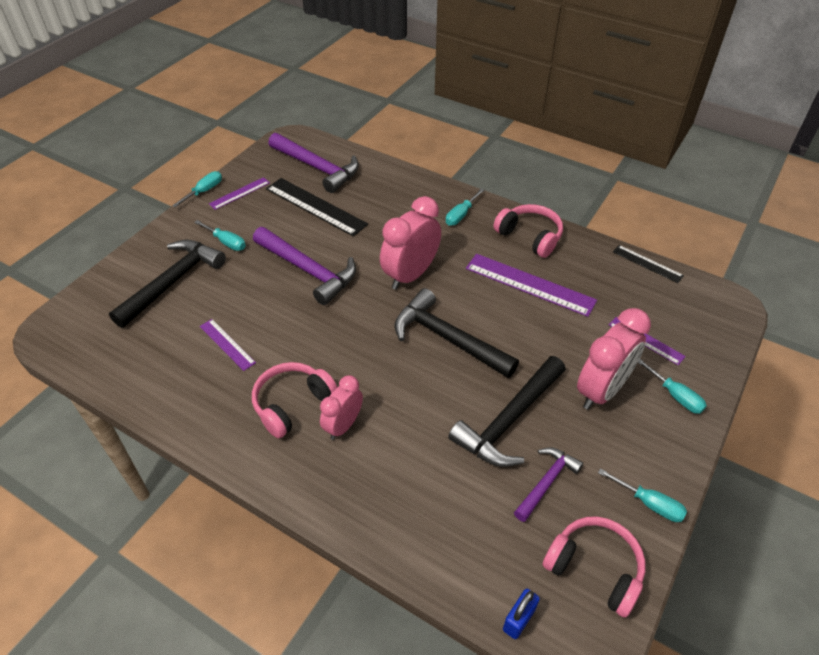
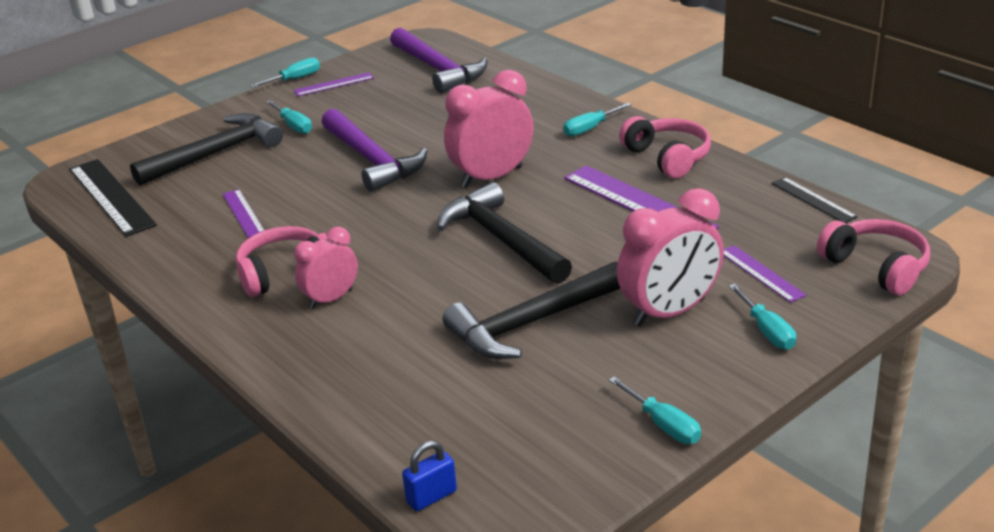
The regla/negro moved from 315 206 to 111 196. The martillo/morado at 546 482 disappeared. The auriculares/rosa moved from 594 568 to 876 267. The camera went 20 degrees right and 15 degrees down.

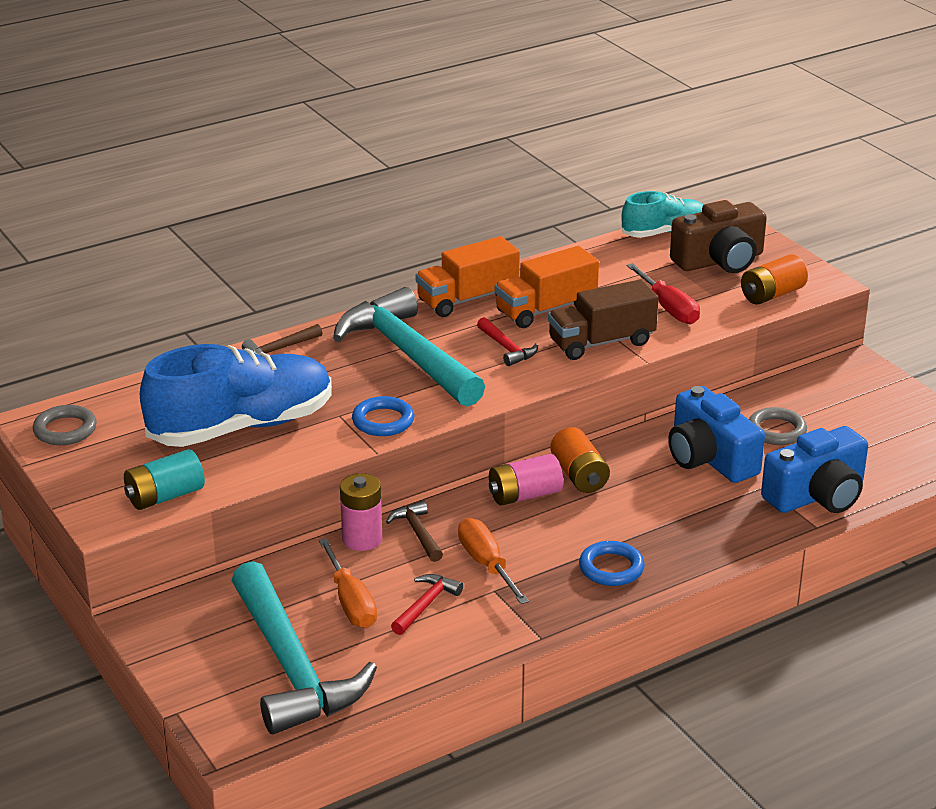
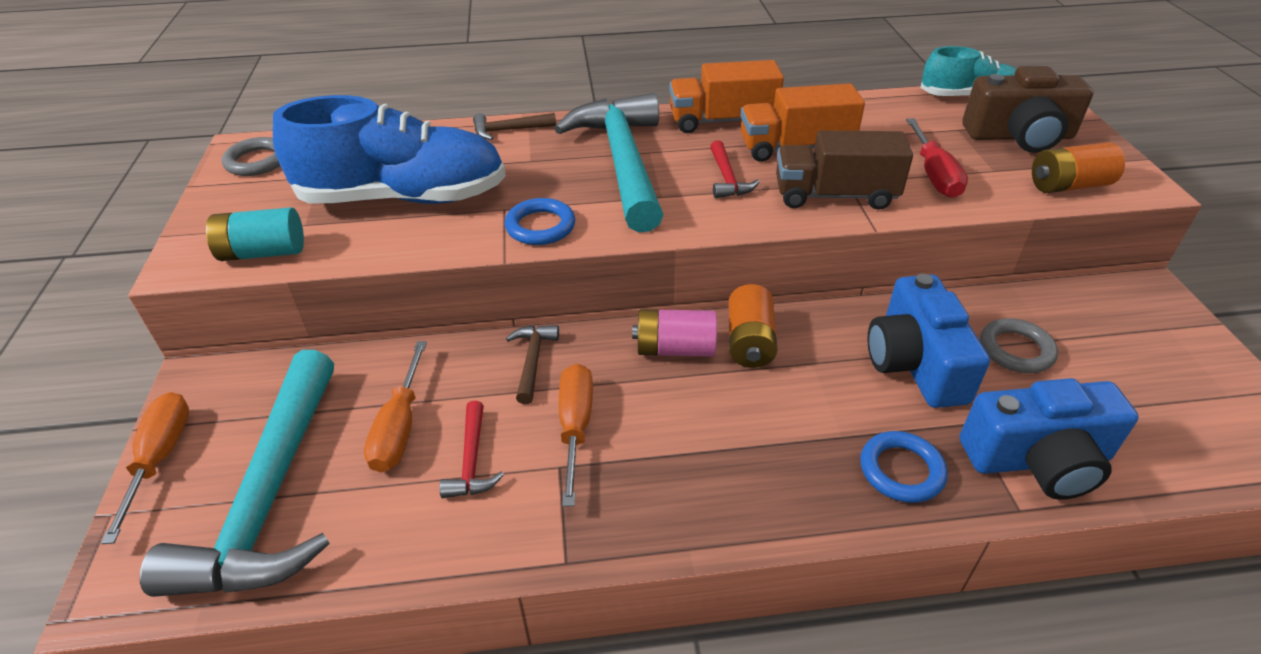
The pila/rosa at 362 539 disappeared. The martillo/rojo at 426 605 turned 120 degrees clockwise. The anillo/azul moved from 611 568 to 901 470. The destornillador/naranja at 160 459 appeared. The camera went 25 degrees right and 10 degrees up.

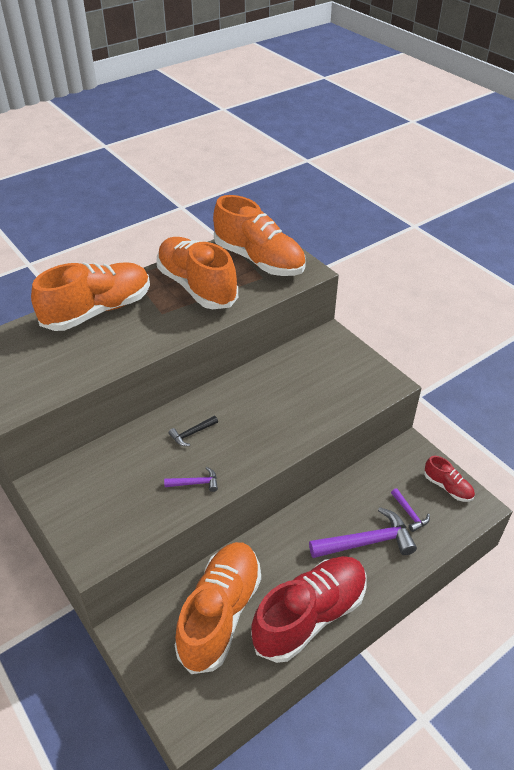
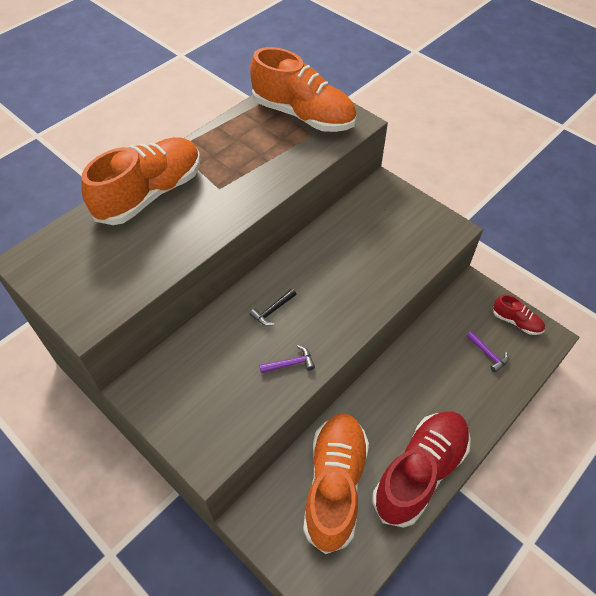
The zapato/naranja at 197 287 disappeared. The martillo/morado at 367 542 disappeared. The camera went 10 degrees left and 10 degrees up.

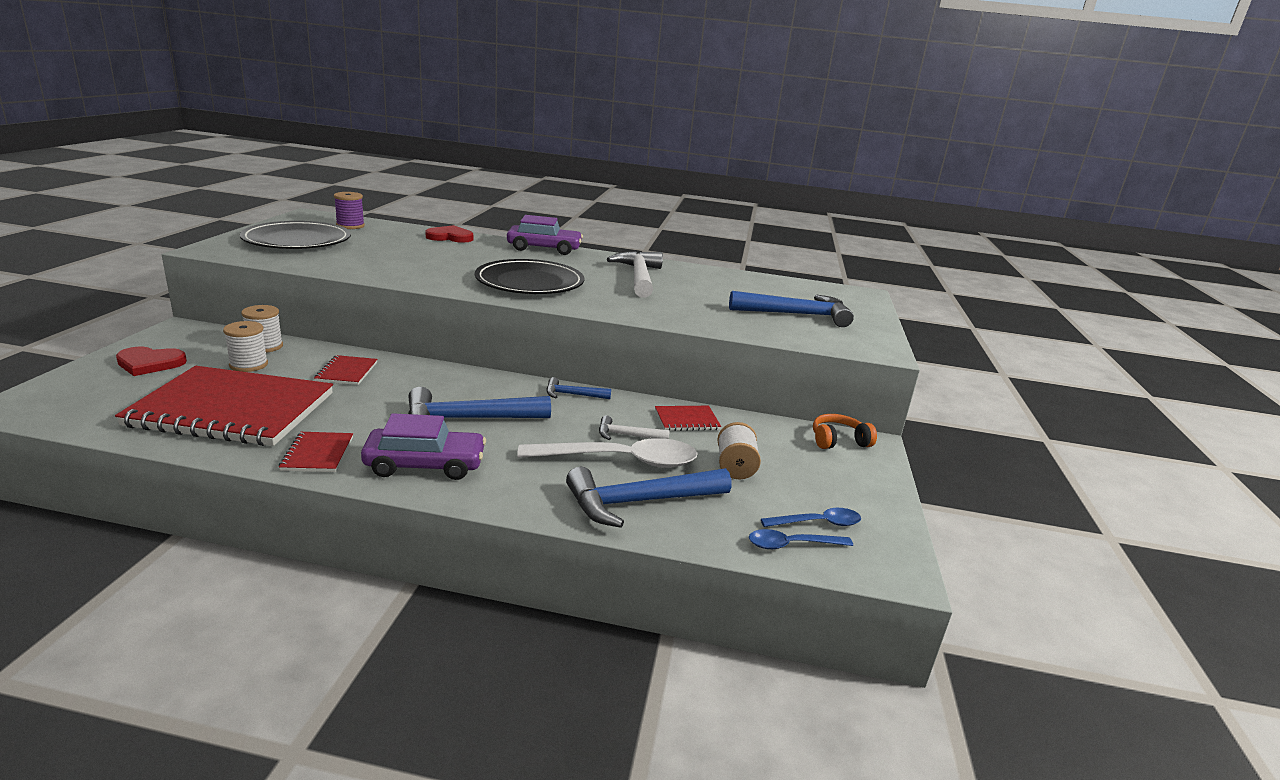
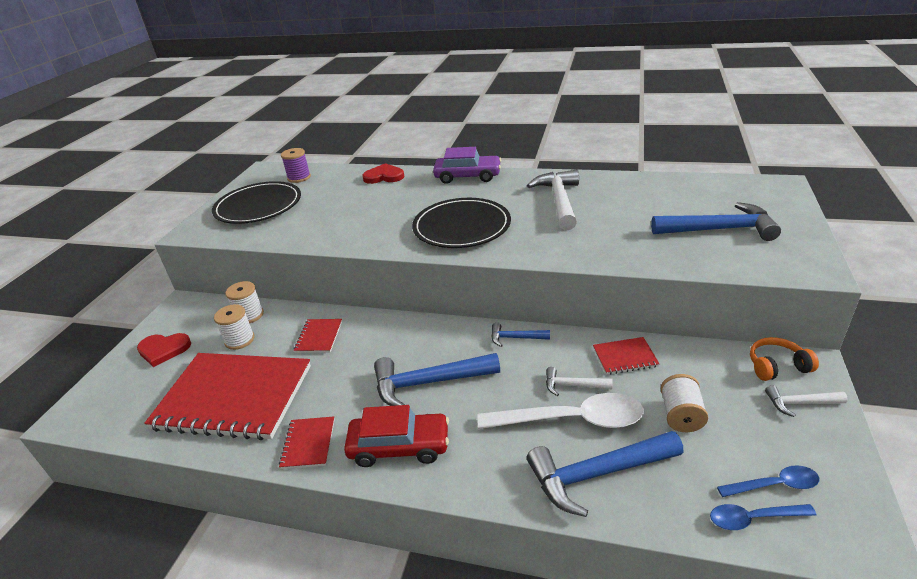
The coche/morado at 425 464 became the coche/rojo at 399 446. The martillo/blanco at 800 403 appeared. The camera went 10 degrees right and 10 degrees up.

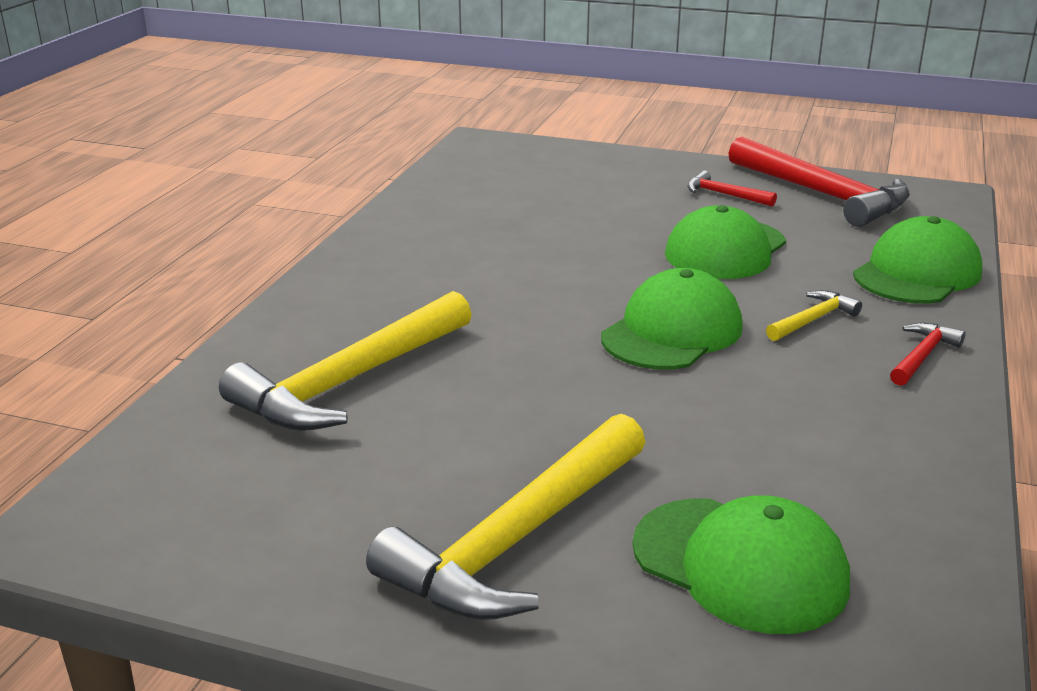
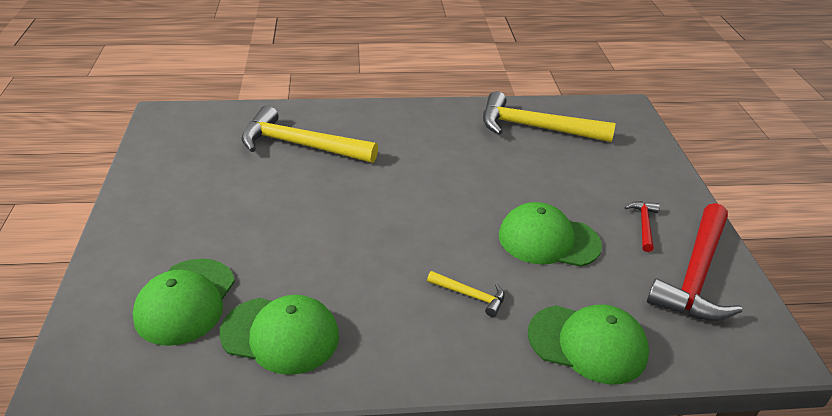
The martillo/amarillo moved from 518 538 to 536 128. The gorra/verde moved from 672 332 to 280 335. The martillo/rojo at 922 356 disappeared. The camera went 65 degrees right and 10 degrees up.

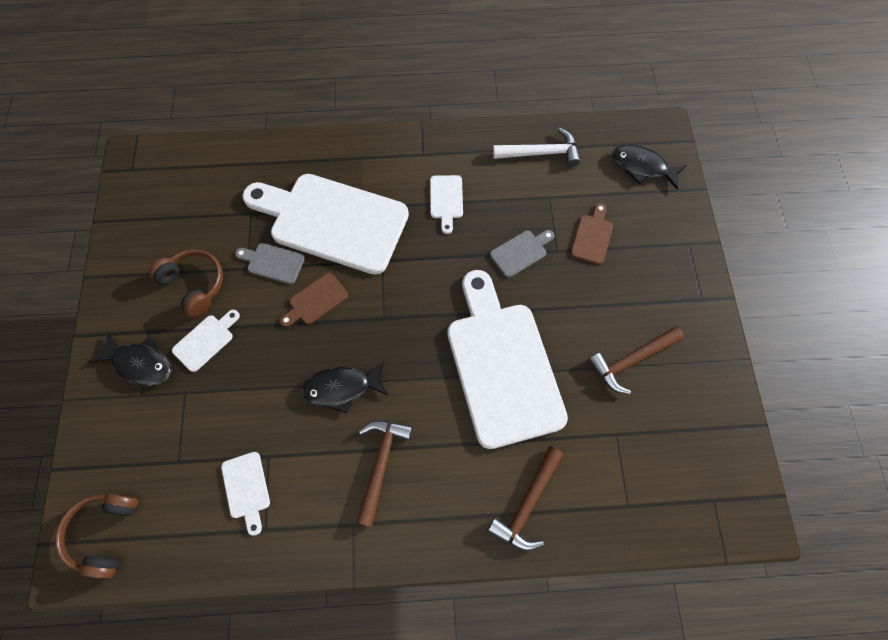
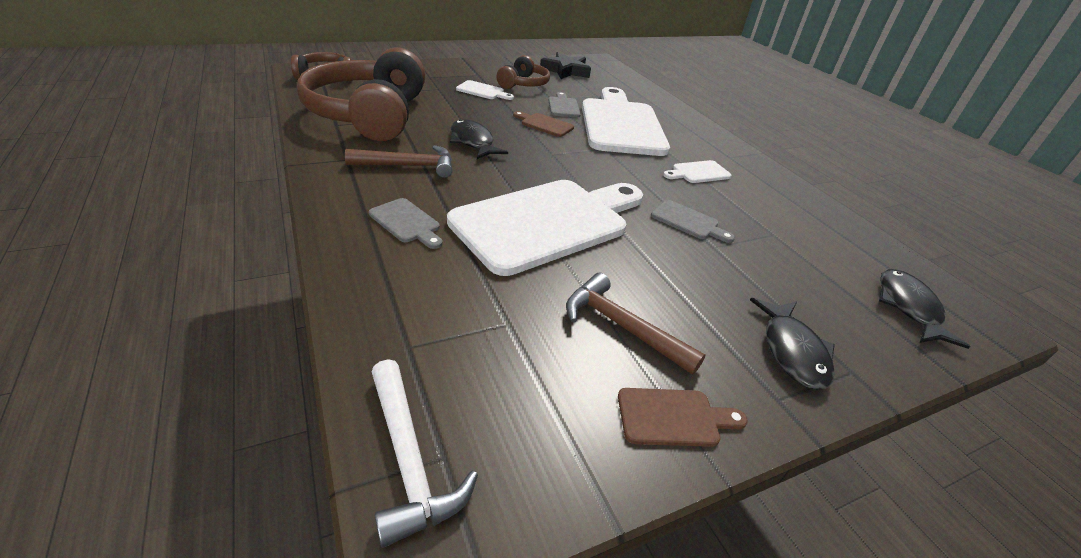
The pez/negro moved from 140 364 to 792 351. The tabla de cortar/blanco at 246 488 was replaced by the auriculares/marrón at 369 115. The martillo/marrón at 527 504 disappeared. The martillo/blanco moved from 541 153 to 409 459. The tabla de cortar/marrón moved from 592 236 to 673 417. The tabla de cortar/gris at 407 222 appeared. The estrella/negro at 566 71 appeared. The camera went 65 degrees right and 30 degrees down.

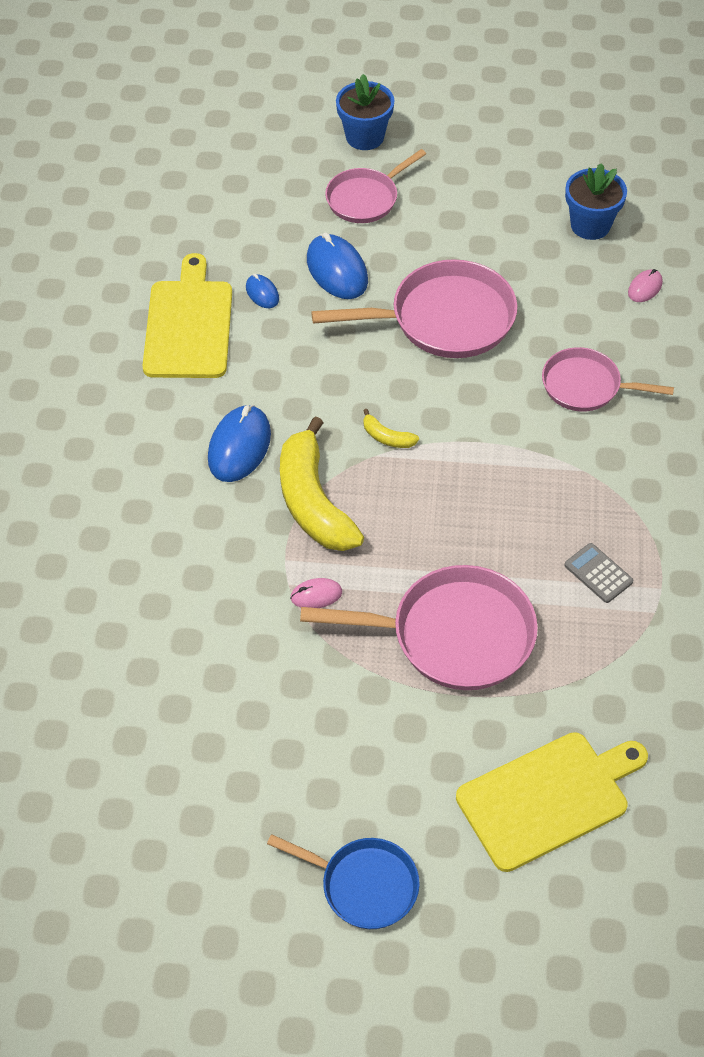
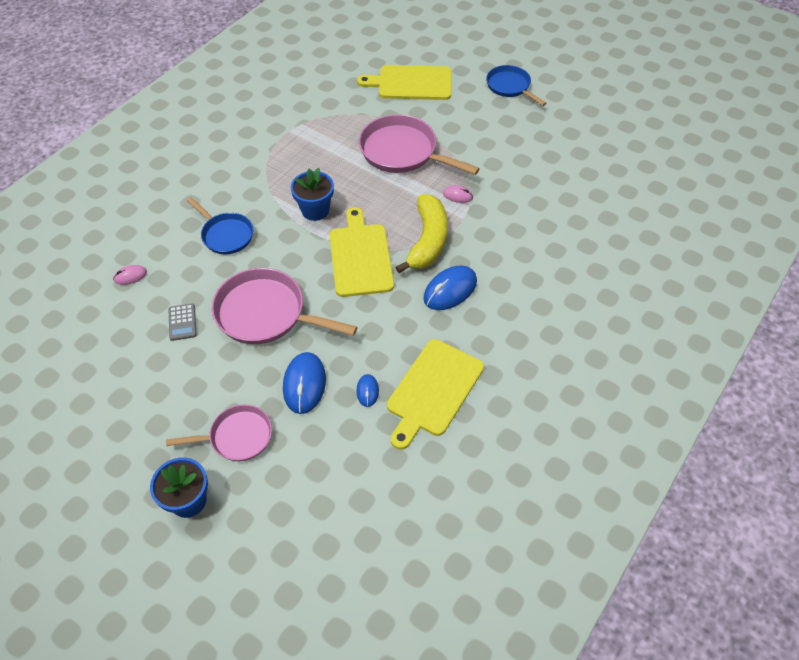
The plátano/amarillo at 387 437 was replaced by the tabla de cortar/amarillo at 360 257. The sartén/rosa at 586 386 became the sartén/azul at 225 235. The calculadora/gris moved from 598 573 to 182 322. The maceta/azul moved from 590 225 to 315 210. The camera went 150 degrees left and 0 degrees up.

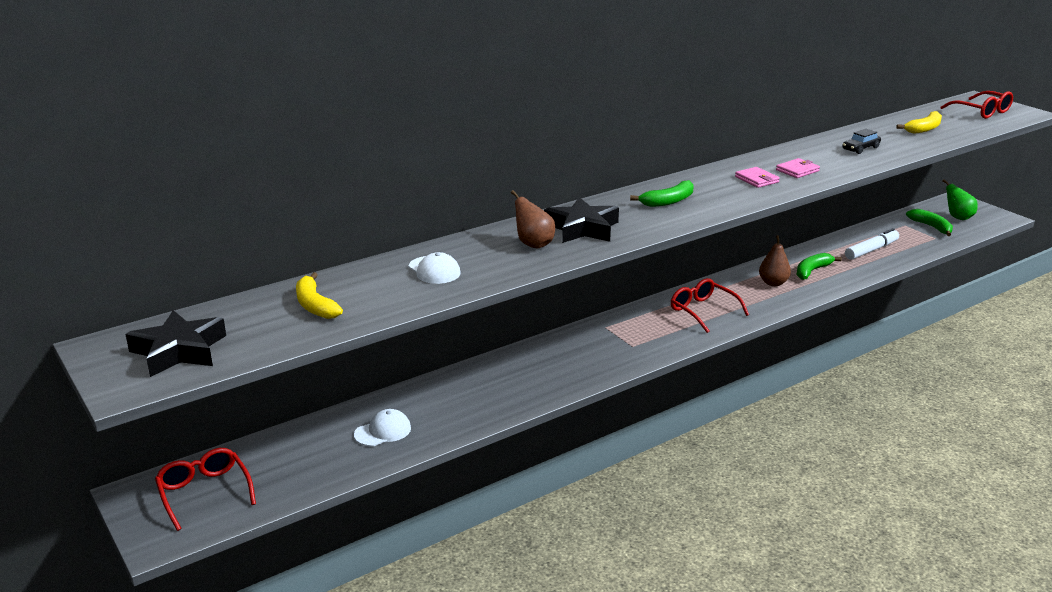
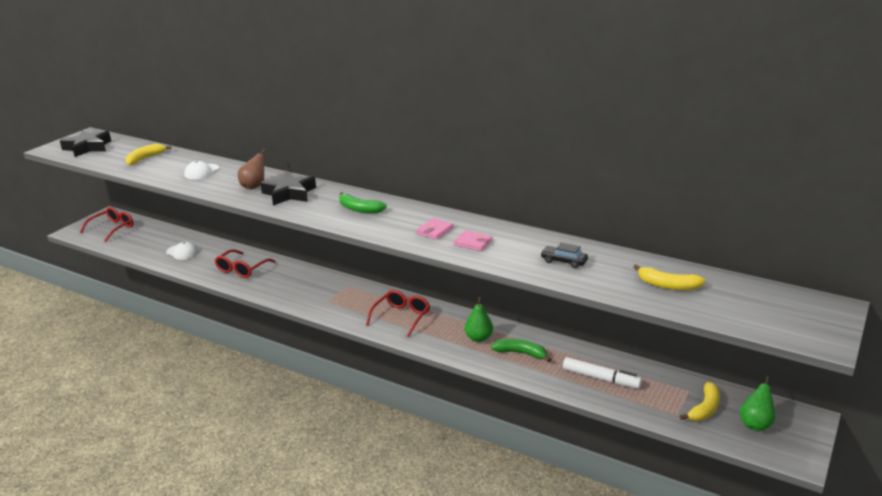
The pera/marrón at 773 283 became the pera/verde at 479 338. The plátano/verde at 931 227 became the plátano/amarillo at 704 409. The gafas/rojo moved from 982 112 to 242 269. The camera went 65 degrees right and 0 degrees up.

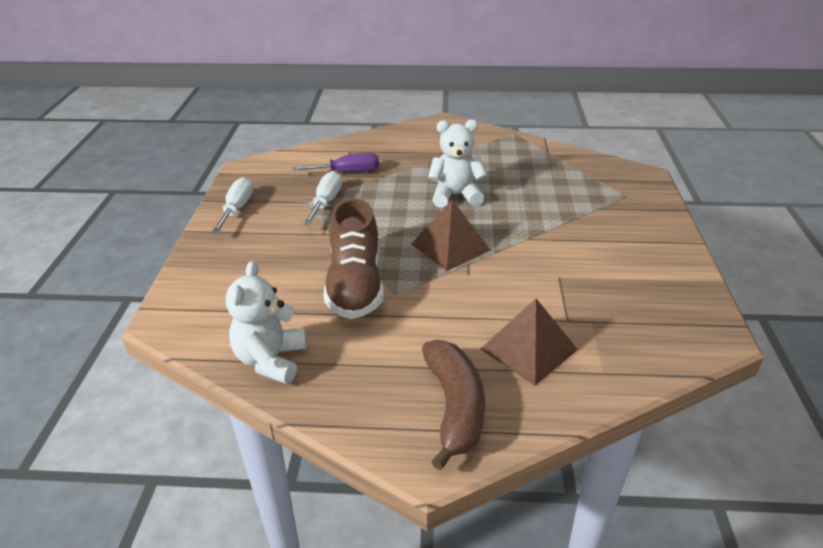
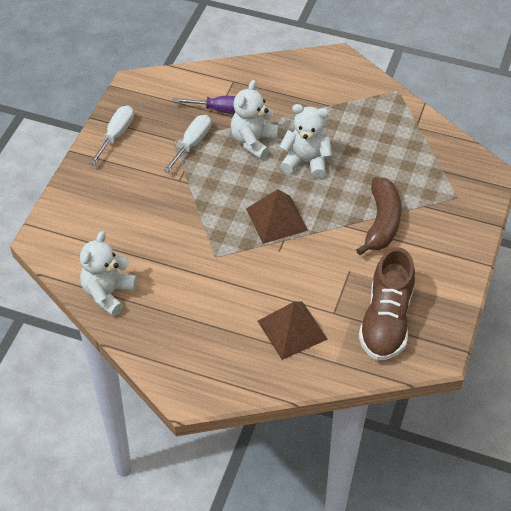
The zapato/marrón moved from 355 285 to 386 320. The plátano/marrón moved from 455 407 to 382 222. The osito/blanco at 253 142 appeared. The camera went 15 degrees right and 15 degrees up.

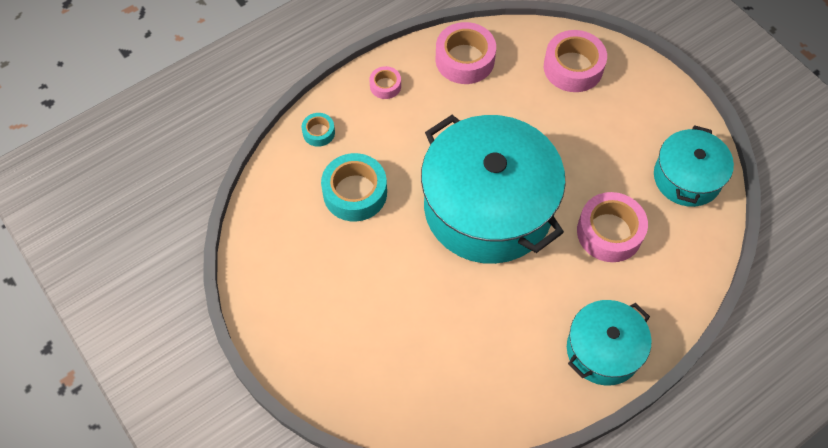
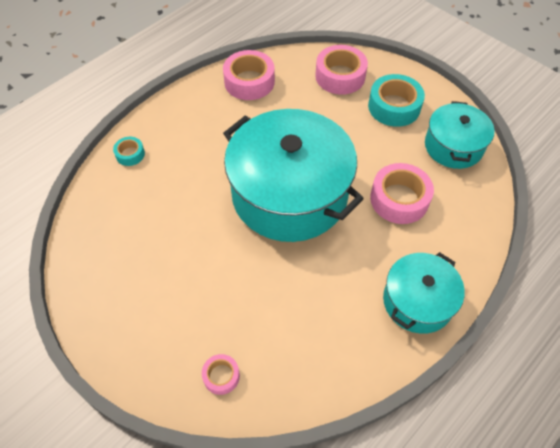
The cinta adhesiva/turquesa moved from 355 193 to 394 107. The cinta adhesiva/rosa moved from 385 86 to 221 376. The camera went 10 degrees left and 5 degrees down.

